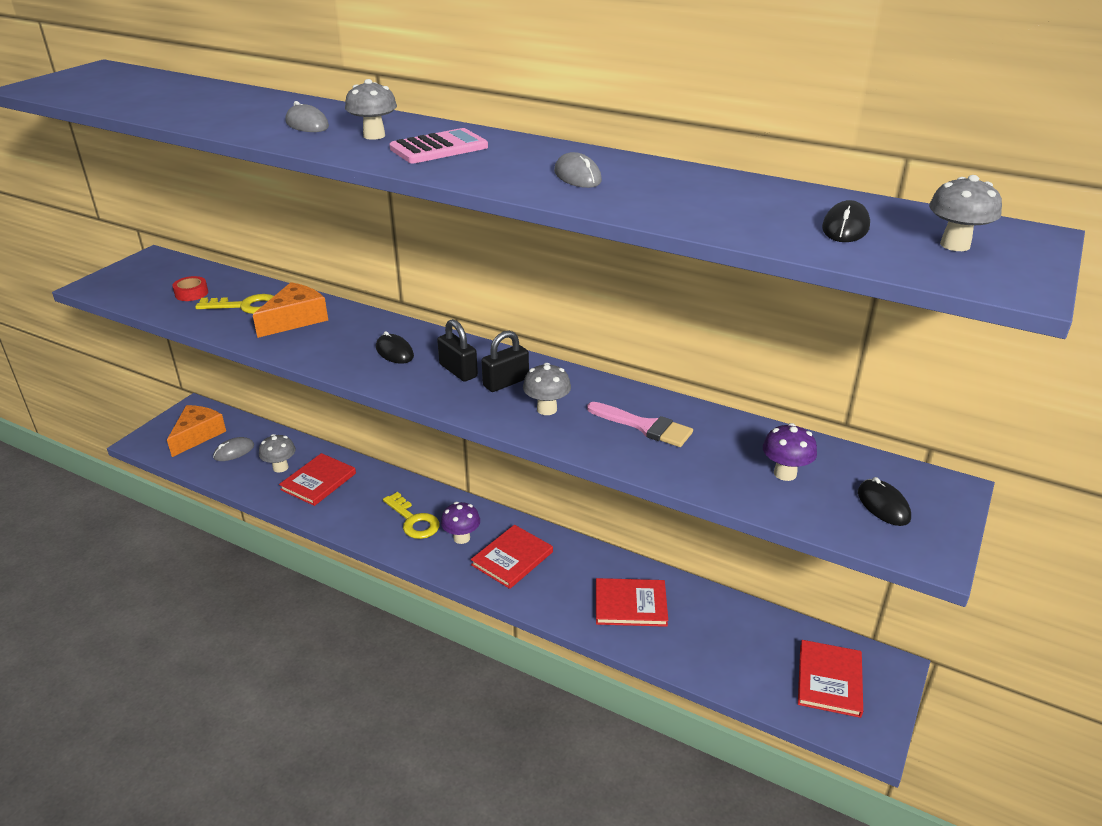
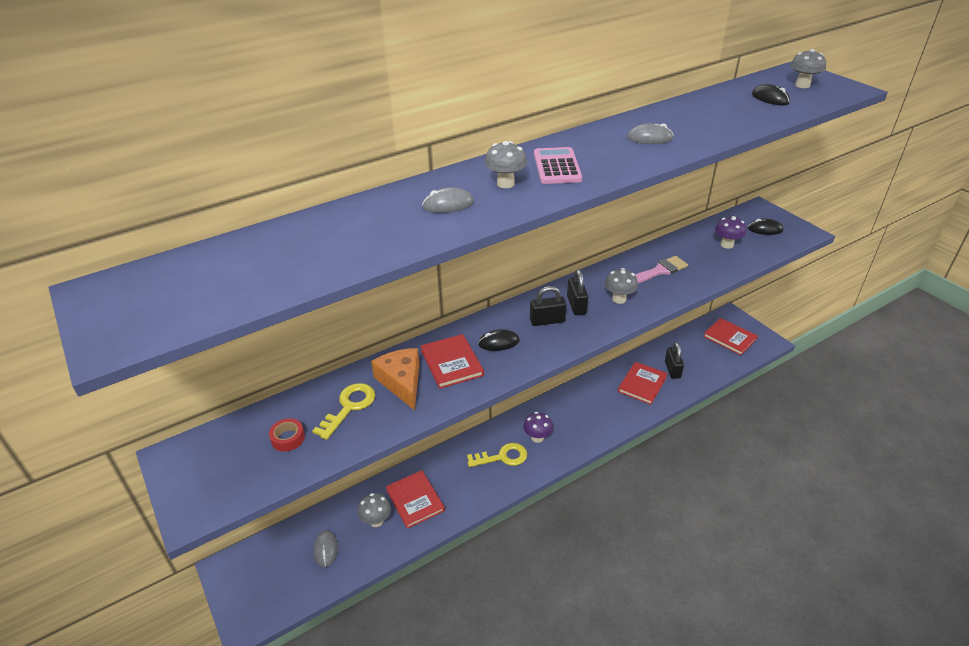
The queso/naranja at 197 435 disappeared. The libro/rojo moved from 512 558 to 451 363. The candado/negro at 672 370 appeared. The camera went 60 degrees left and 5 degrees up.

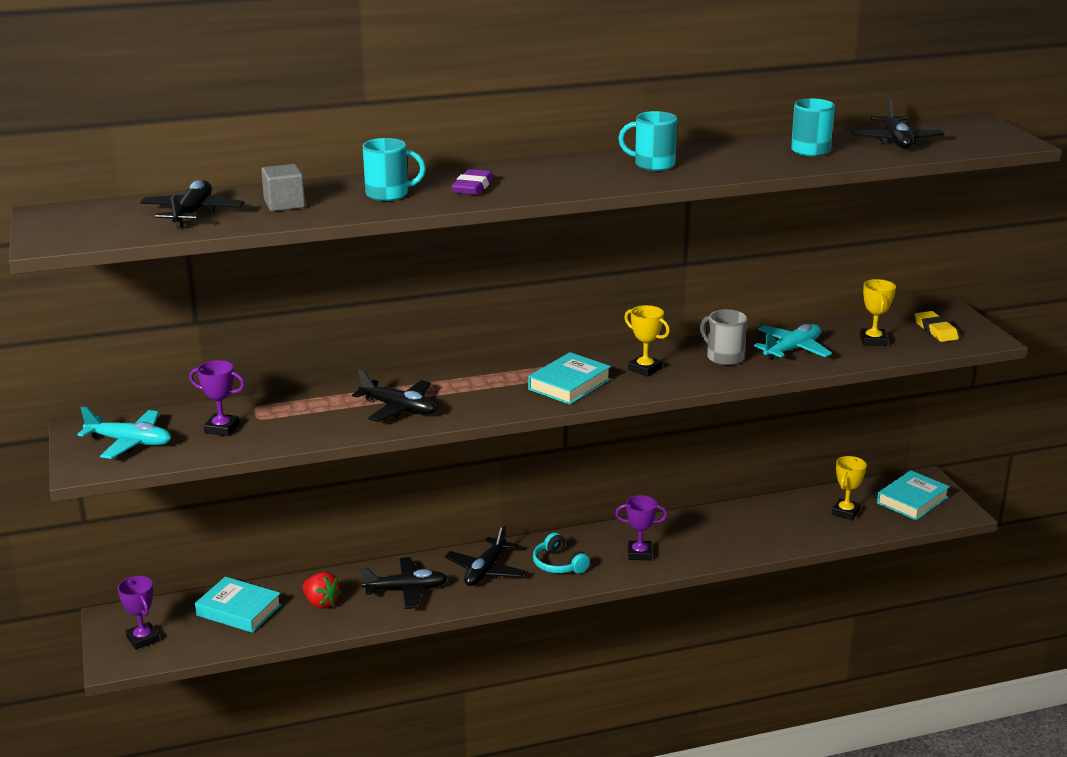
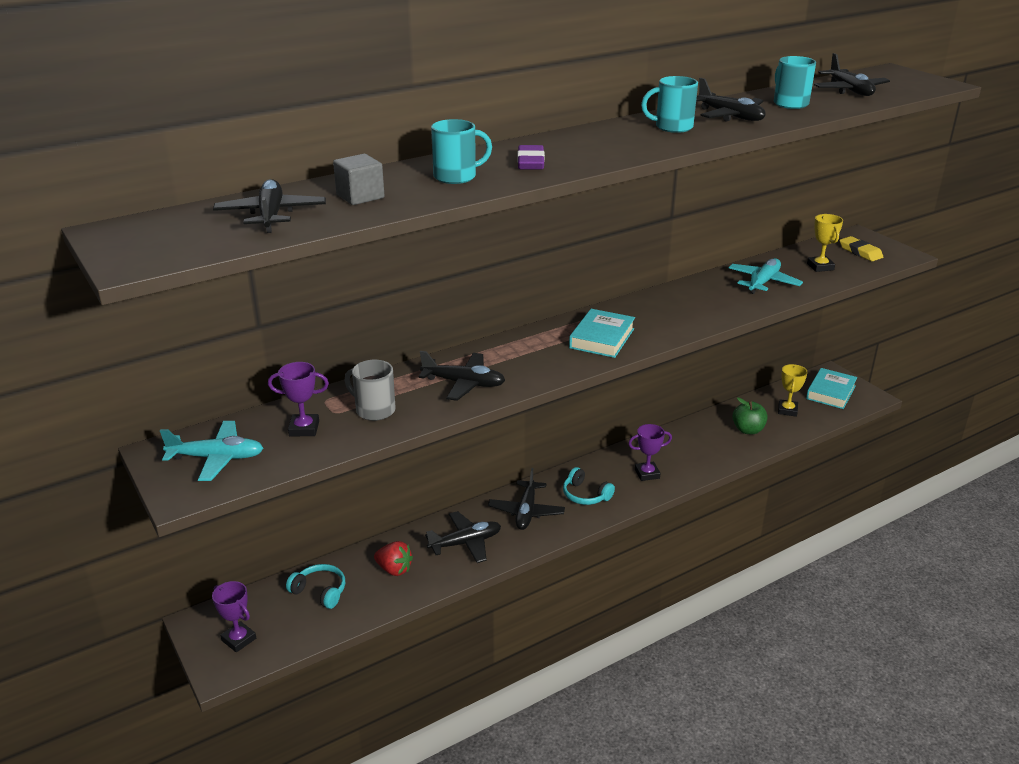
The libro/turquesa at 239 610 was replaced by the auriculares/turquesa at 320 591. The trofeo/amarillo at 645 369 disappeared. The taza/gris moved from 724 357 to 374 410. The avión/negro at 730 116 appeared. The manzana/verde at 748 430 appeared. The camera went 15 degrees left and 5 degrees up.

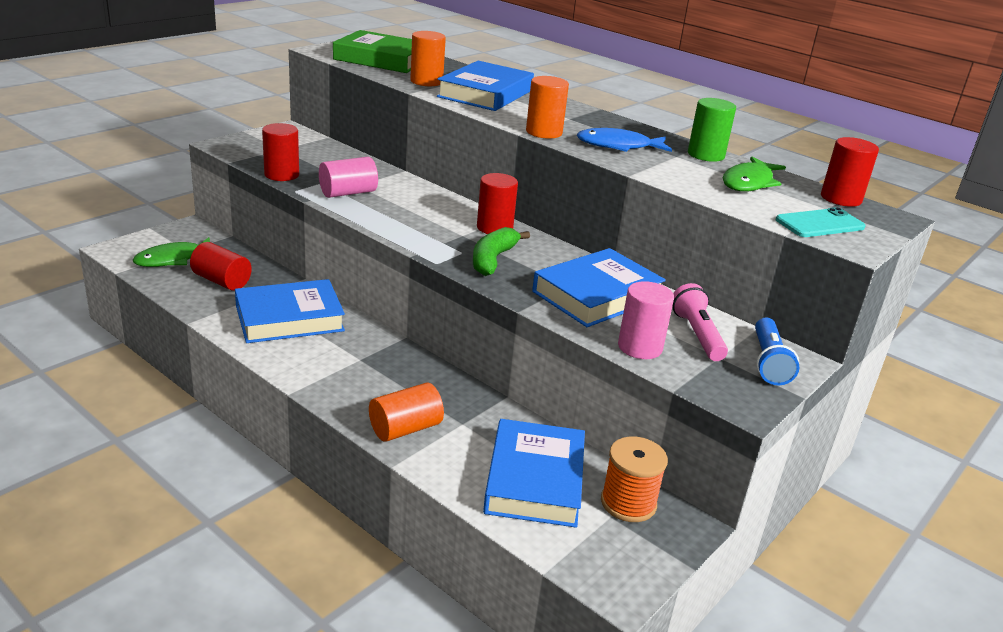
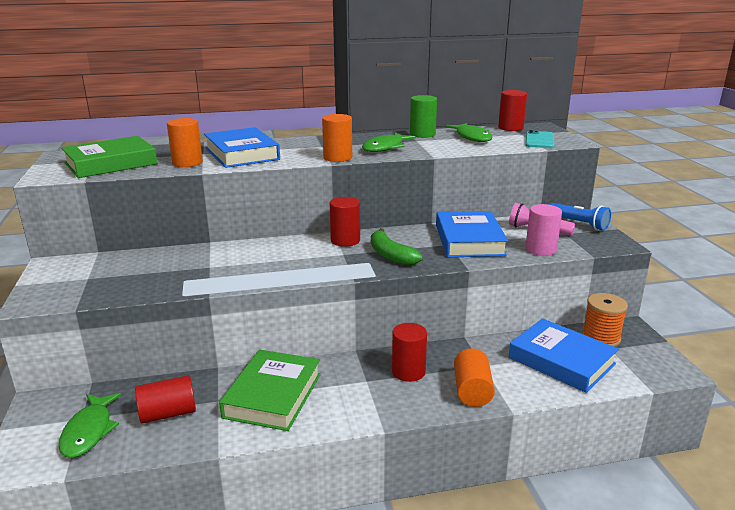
The libro/azul at 289 318 became the libro/verde at 273 395. The cilindro/rojo moved from 281 175 to 408 372. The cilindro/rosa at 348 193 disappeared. The pez/azul at 618 146 became the pez/verde at 385 147. The camera went 50 degrees left and 5 degrees down.

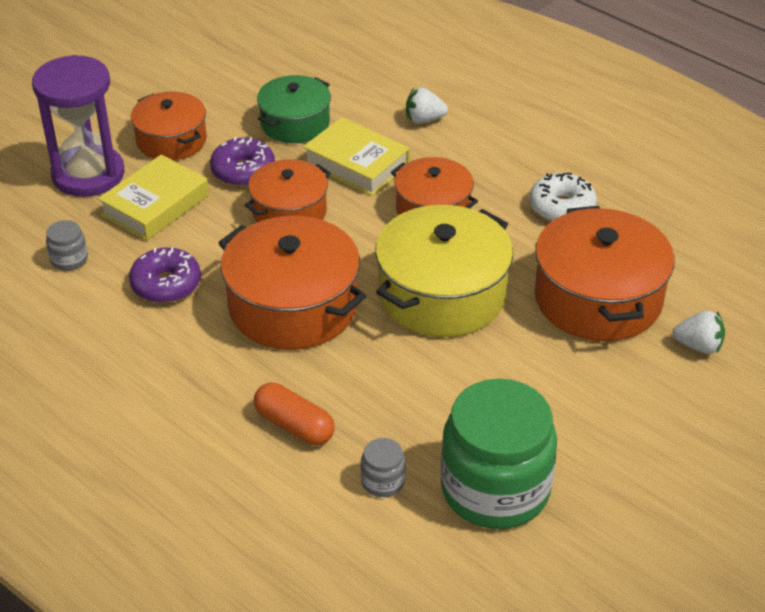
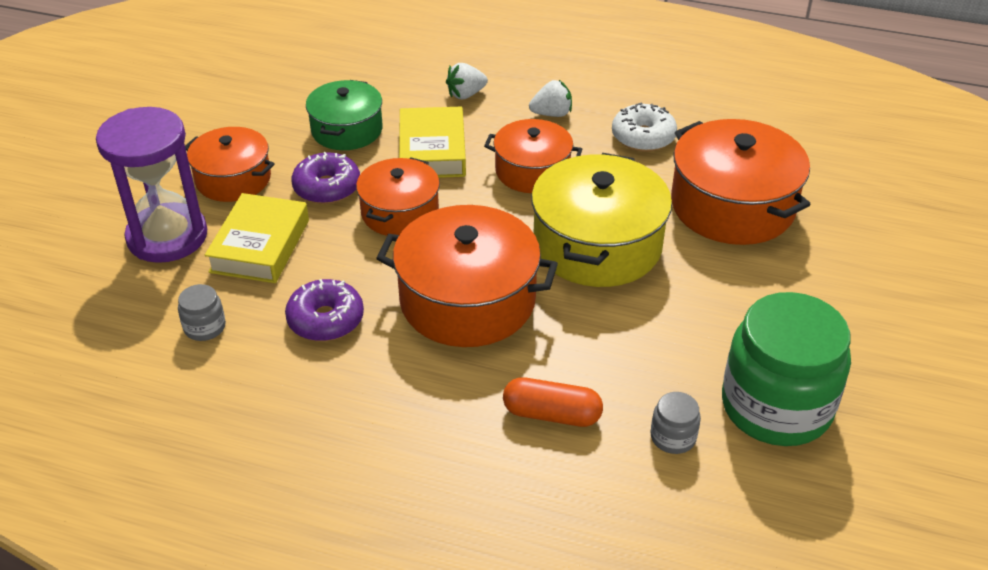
The libro/amarillo at 356 164 turned 75 degrees clockwise. The fresa/blanco moved from 698 346 to 551 114. The camera went 25 degrees left and 0 degrees up.

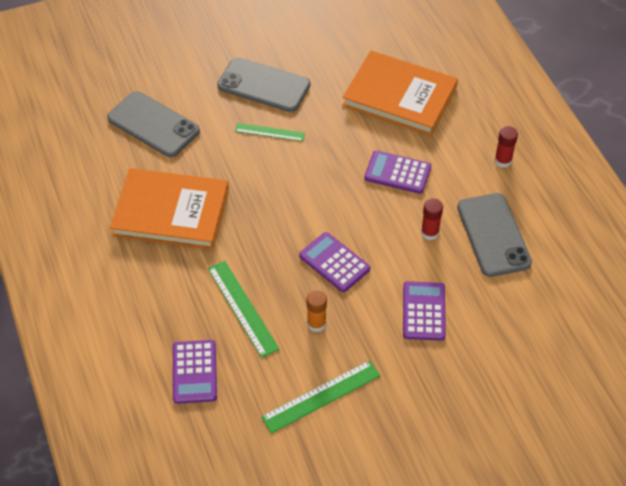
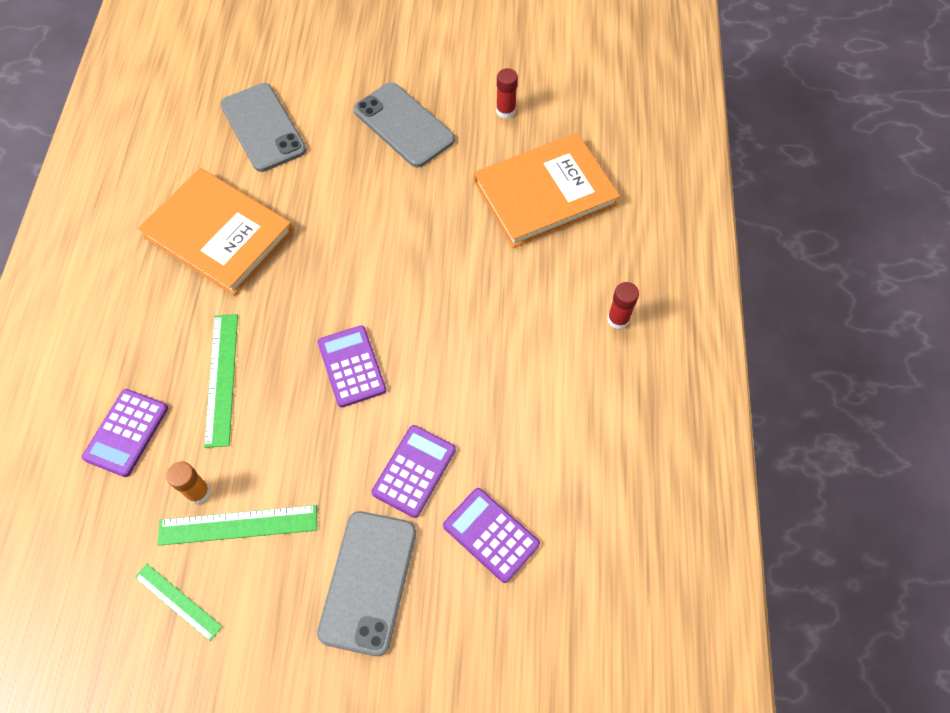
The regla/verde moved from 269 132 to 178 601. The barra de pegamento/naranja moved from 316 324 to 198 492. The libro/naranja at 399 96 turned 75 degrees counterclockwise. The calculadora/morado moved from 397 173 to 491 535. The barra de pegamento/rojo moved from 429 233 to 505 111. The móvil/gris moved from 493 235 to 368 581. The camera went 25 degrees right and 10 degrees up.

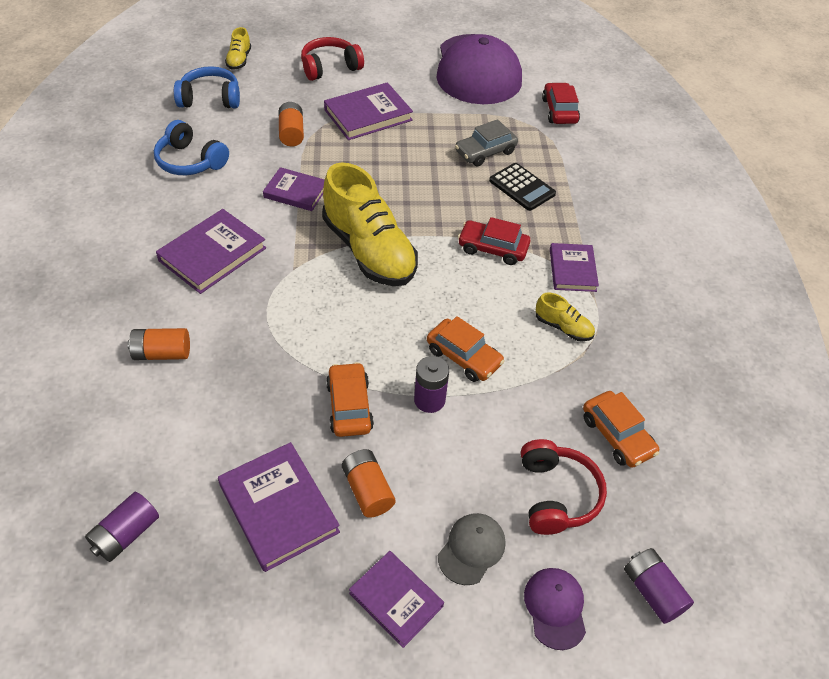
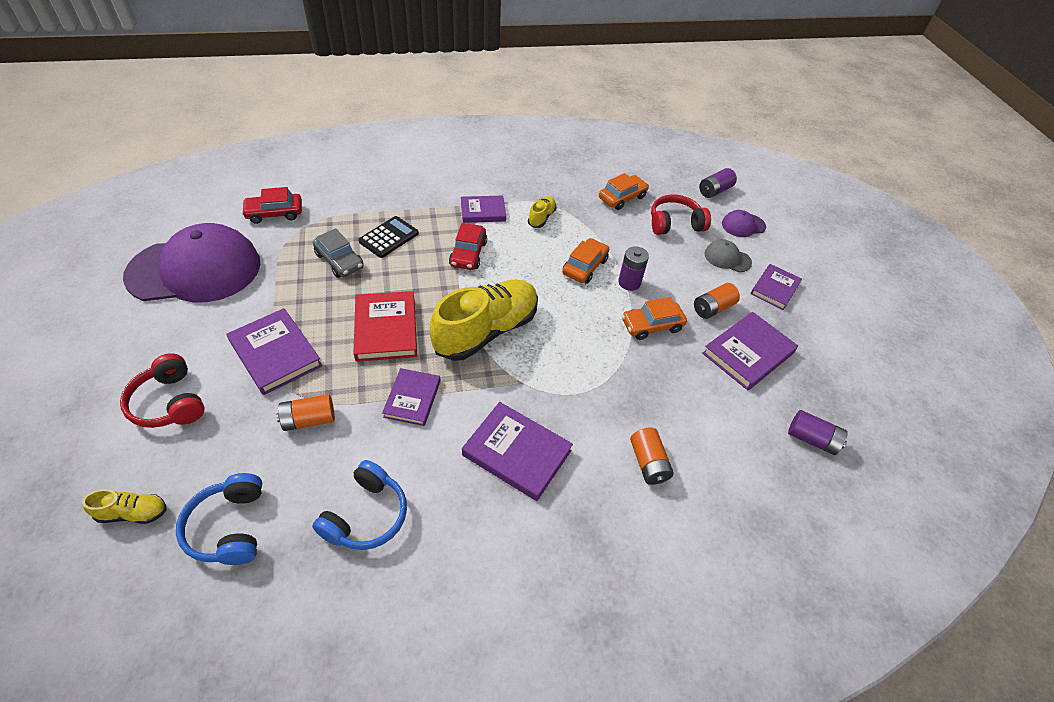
The libro/rojo at 386 329 appeared. The camera went 100 degrees left and 0 degrees up.

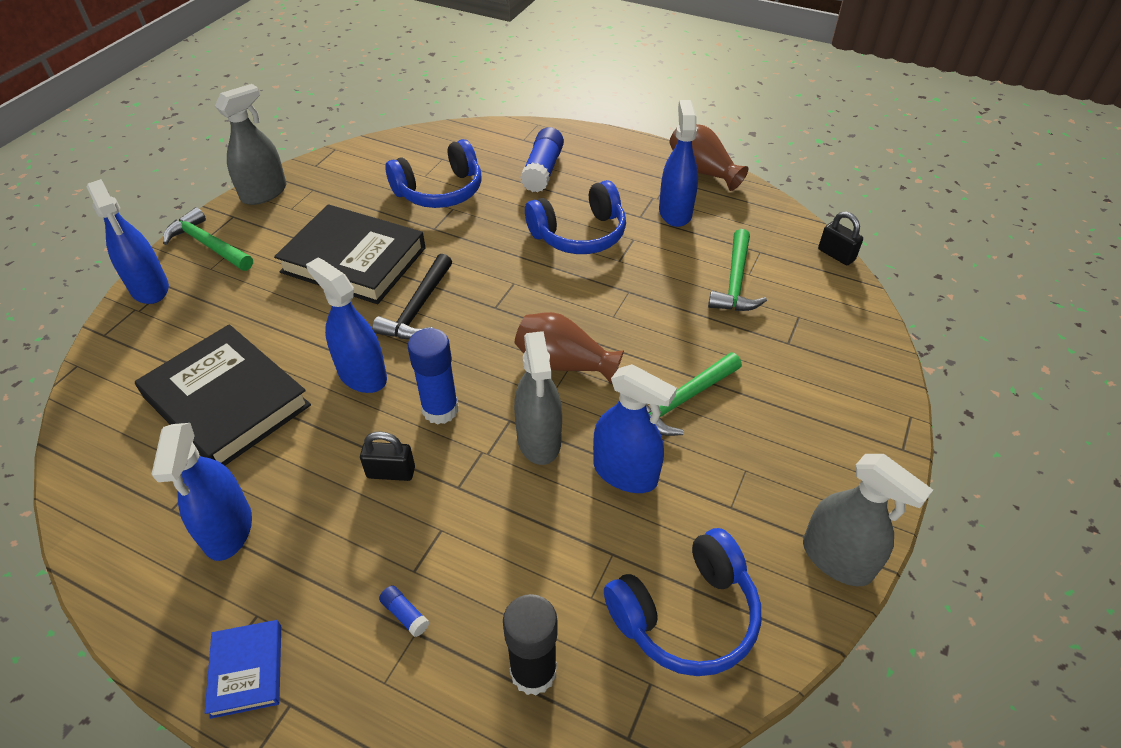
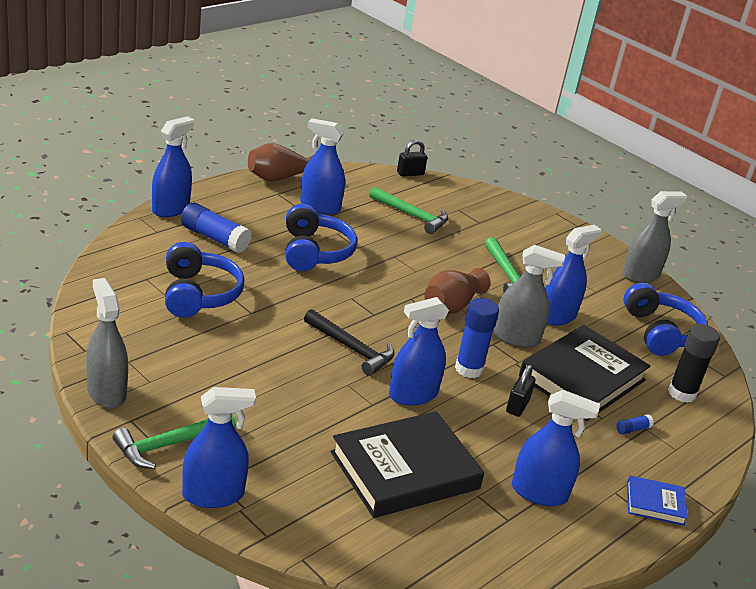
The libro/negro moved from 354 260 to 582 378. The pulverizador/azul at 170 209 appeared. The camera went 75 degrees left and 15 degrees down.

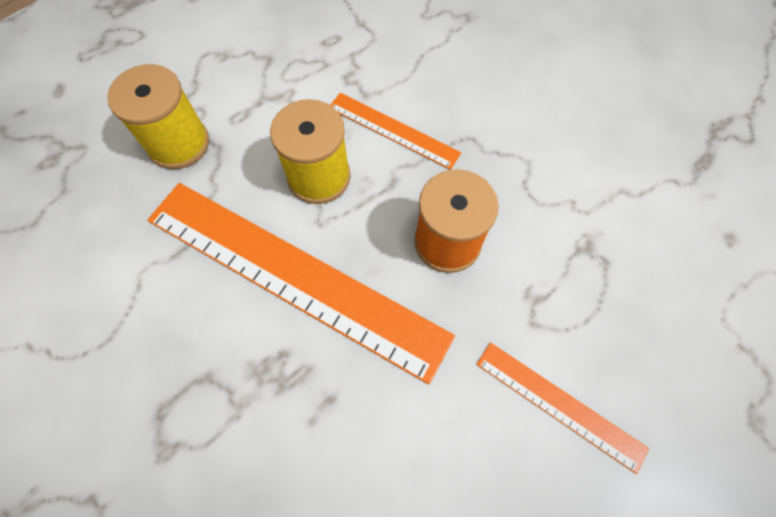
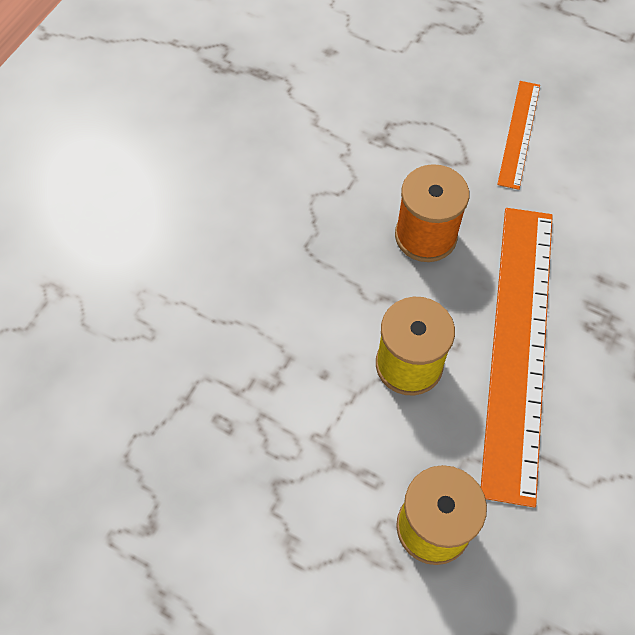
The regla/naranja at 393 130 disappeared. The camera went 110 degrees left and 5 degrees down.

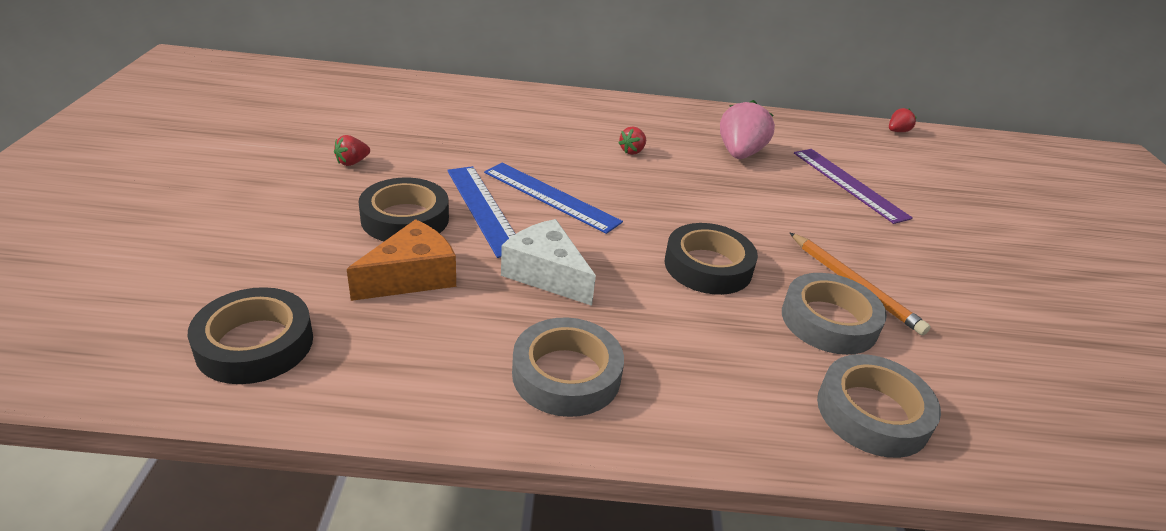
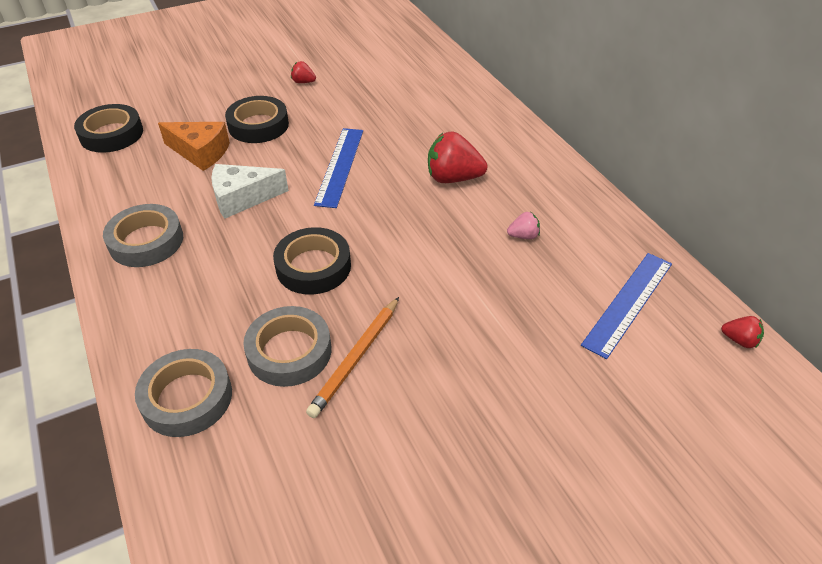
The regla/azul moved from 484 209 to 628 303. The queso/blanco at 546 274 turned 120 degrees counterclockwise. The fresa/rojo at 632 151 changed to 1.99 times the size. The fresa/rosa at 739 154 changed to 0.50 times the size. The regla/morado at 849 184 disappeared. The camera went 65 degrees right and 10 degrees up.

